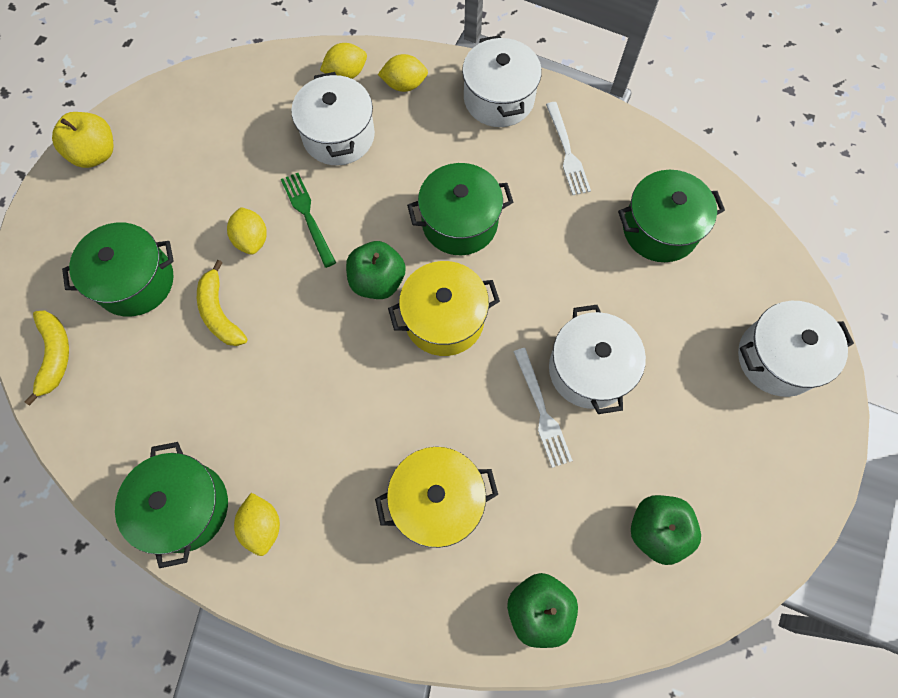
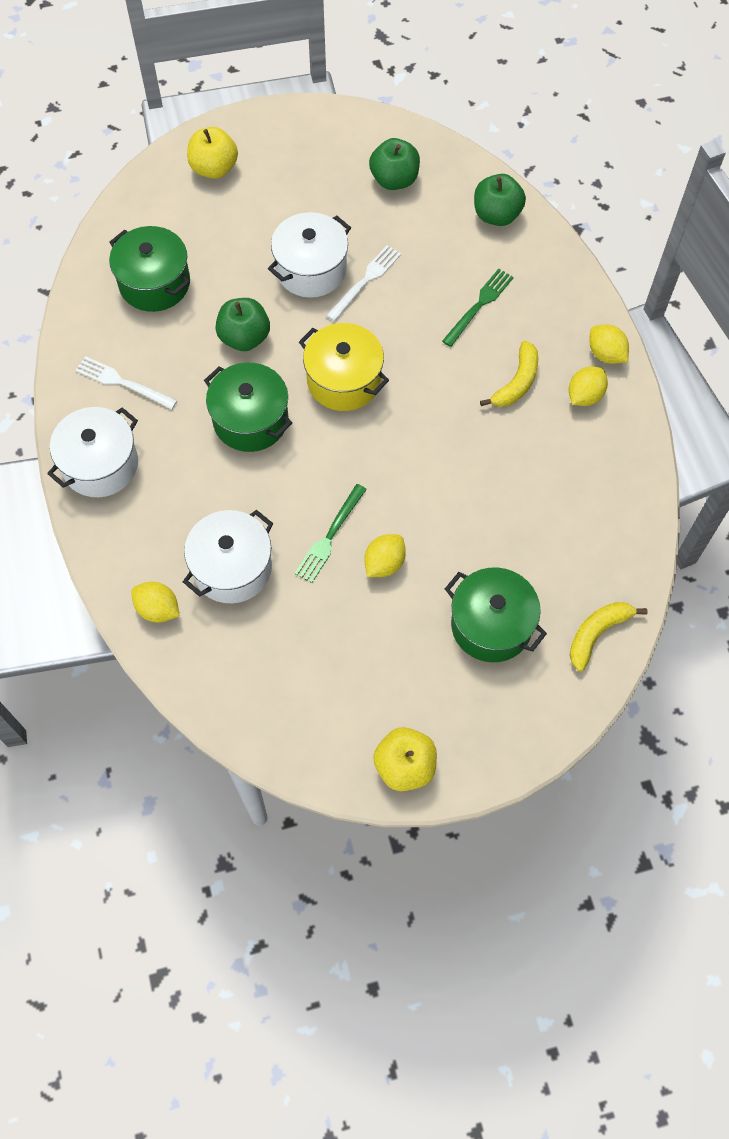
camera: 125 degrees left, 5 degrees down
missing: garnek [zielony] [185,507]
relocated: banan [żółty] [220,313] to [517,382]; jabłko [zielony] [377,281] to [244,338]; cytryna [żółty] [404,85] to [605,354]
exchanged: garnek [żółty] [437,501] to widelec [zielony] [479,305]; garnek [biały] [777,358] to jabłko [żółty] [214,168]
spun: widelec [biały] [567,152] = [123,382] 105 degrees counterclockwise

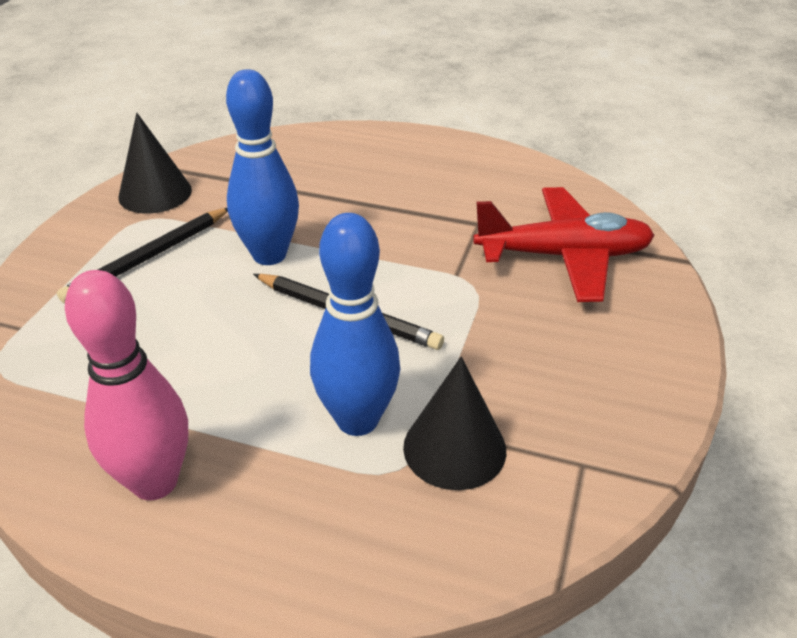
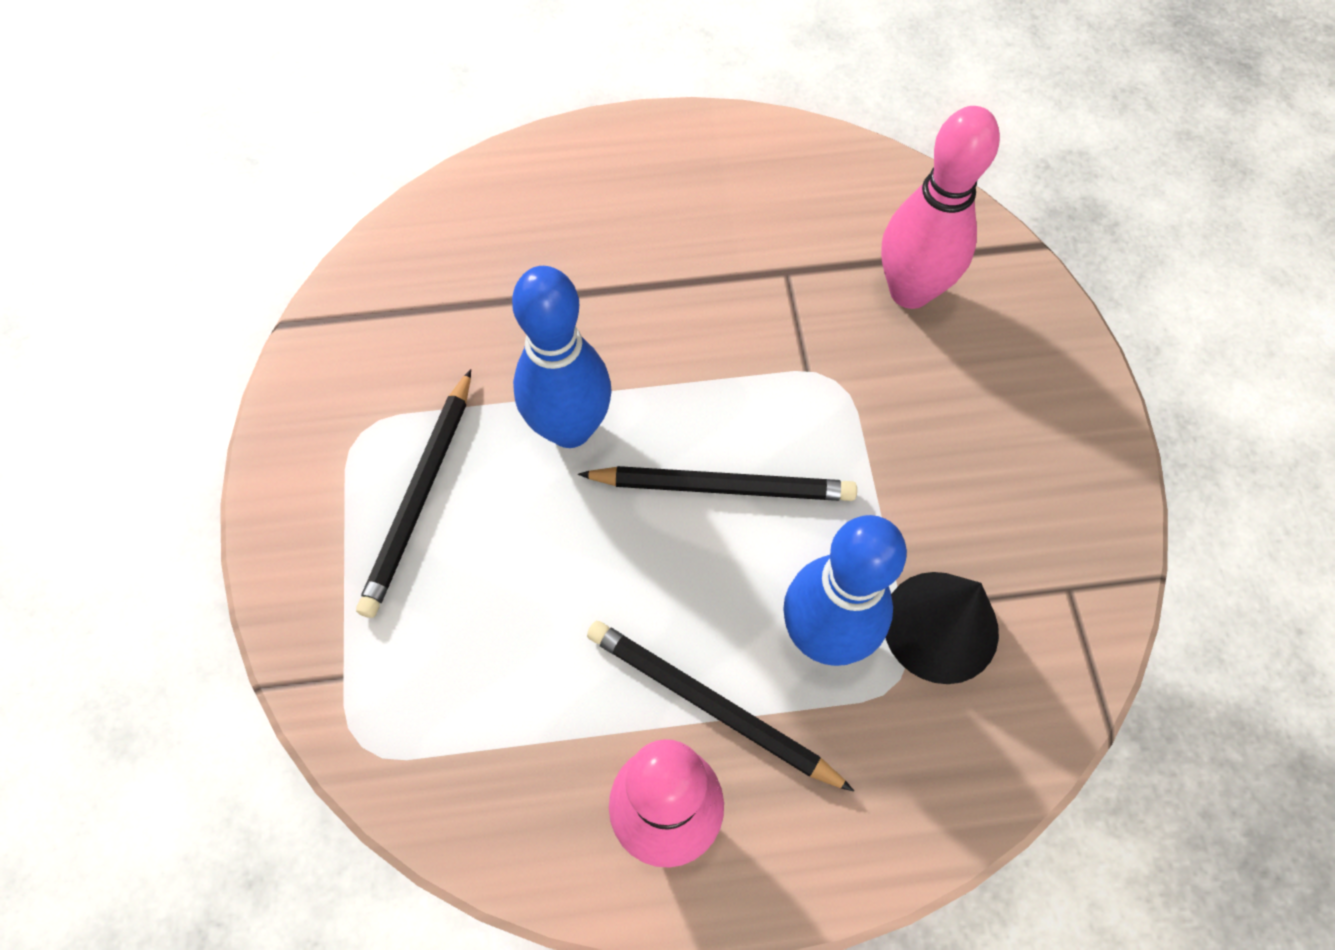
camera: 25 degrees left, 25 degrees up
missing: stożek [czarny] [155,193]
appeared: ołówek [czarny] [711,705]
exchanged: samolot [czerwony] [563,256] to kręgiel [różowy] [910,291]

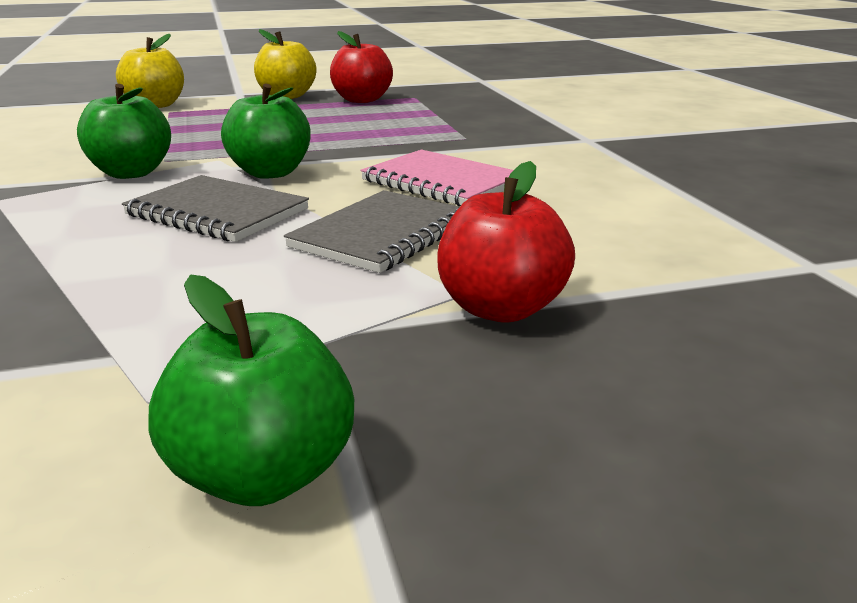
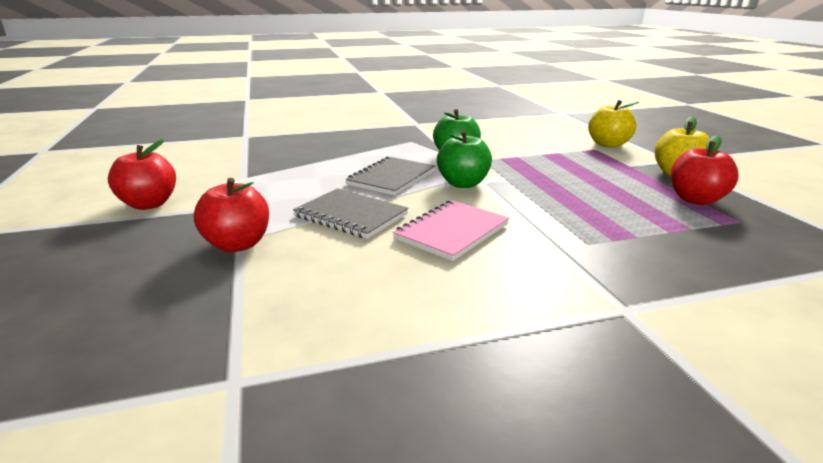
camera: 90 degrees right, 0 degrees up
colour: jabłko [zielony] [263,475] to jabłko [czerwony] [149,204]

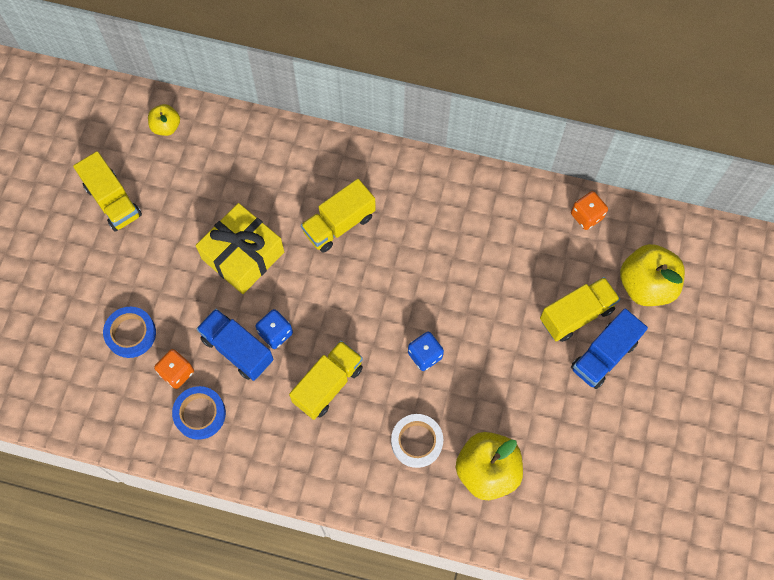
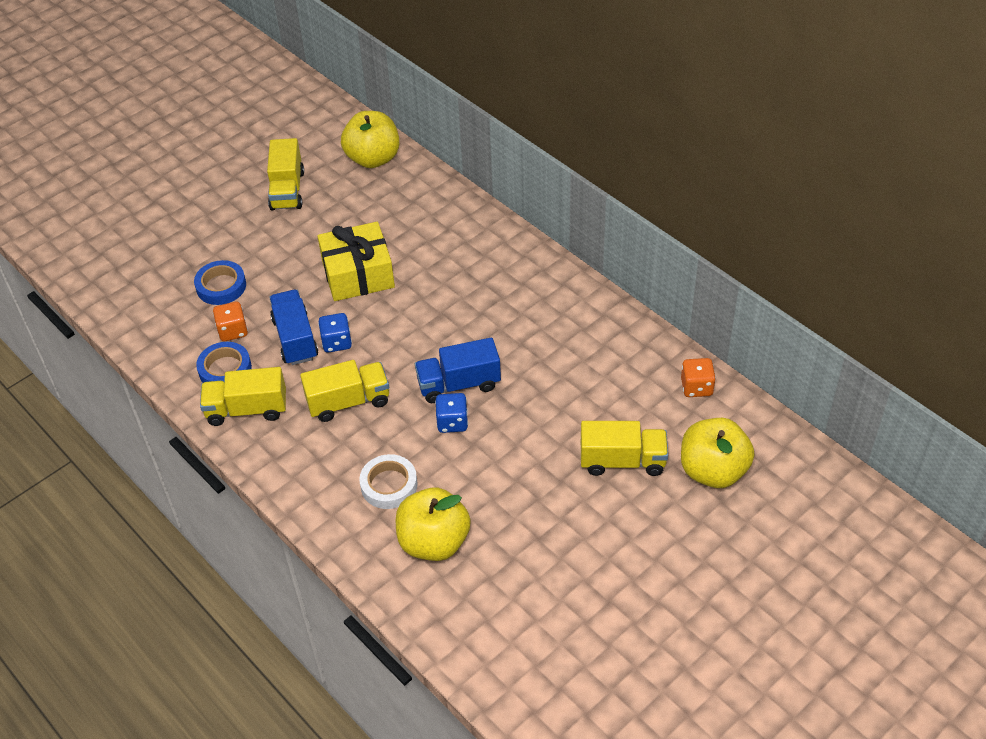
camera: 35 degrees right, 20 degrees down
relocated: ciężarówka [żółty] [339,224] to [247,409]; ciężarówka [niebieski] [604,355] to [459,384]
size: jabłko [żółty] [166,127] = [373,159] x1.84

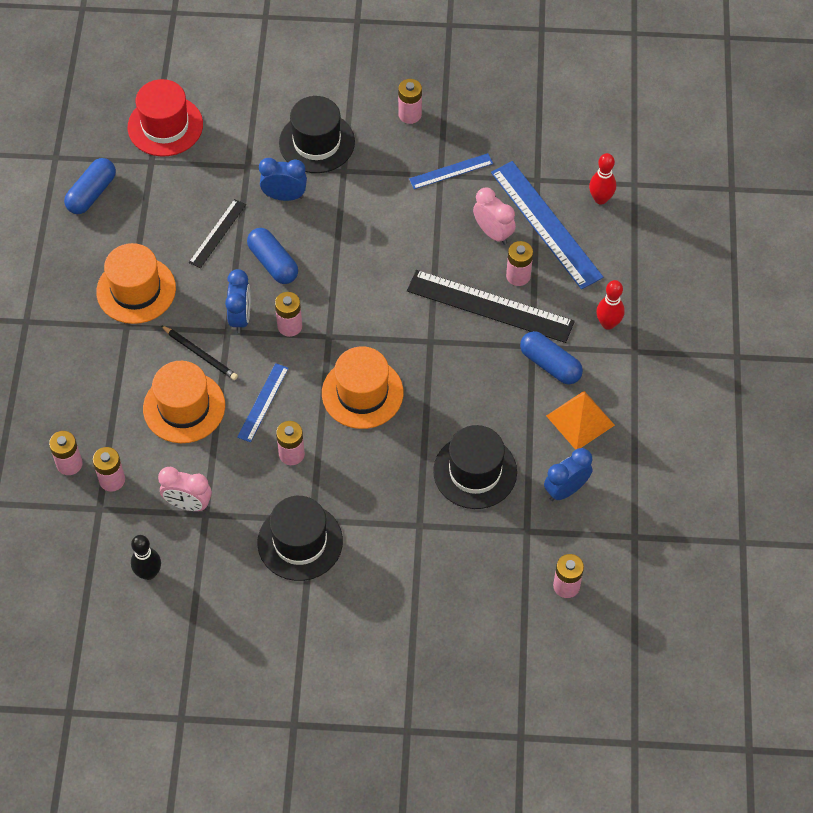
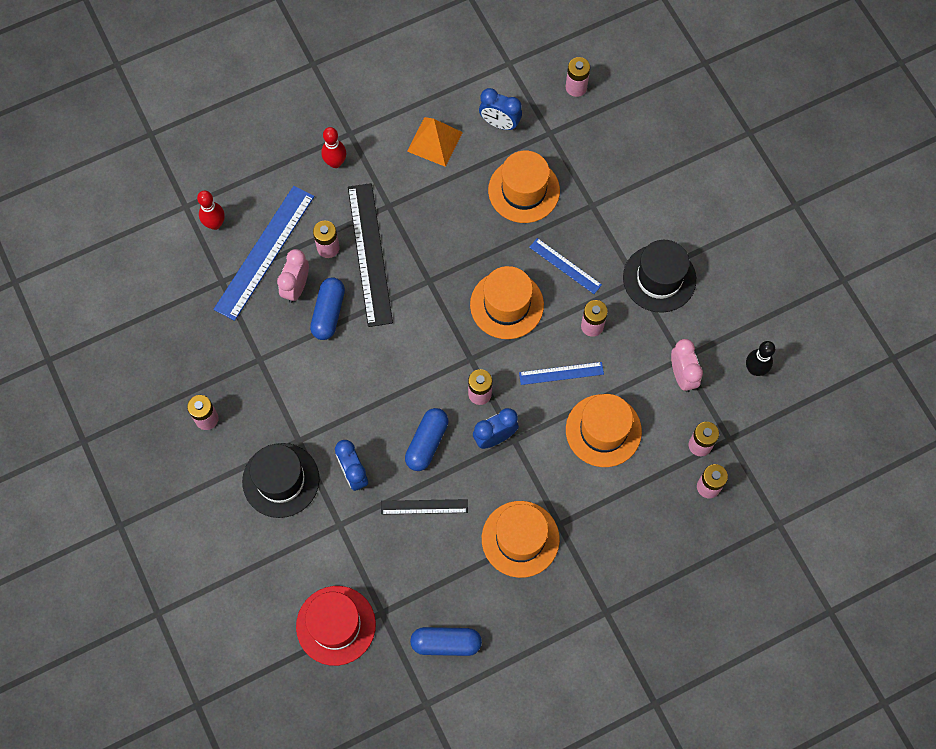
camera: 120 degrees left, 10 degrees up
missing: ołówek [czarny] [200,354]
relocated: linijka [niebieski] [451,171] to [565,266]; kapsułka [niebieski] [550,364] to [328,313]
colour: kapelusz [czarny] [475,471] to kapelusz [pomarańczowy] [524,190]

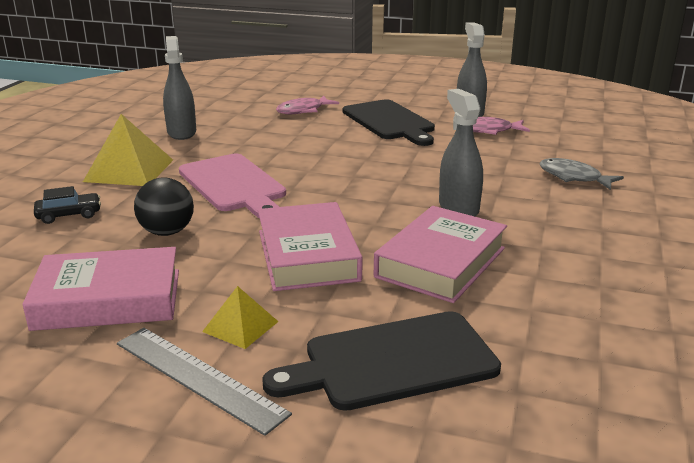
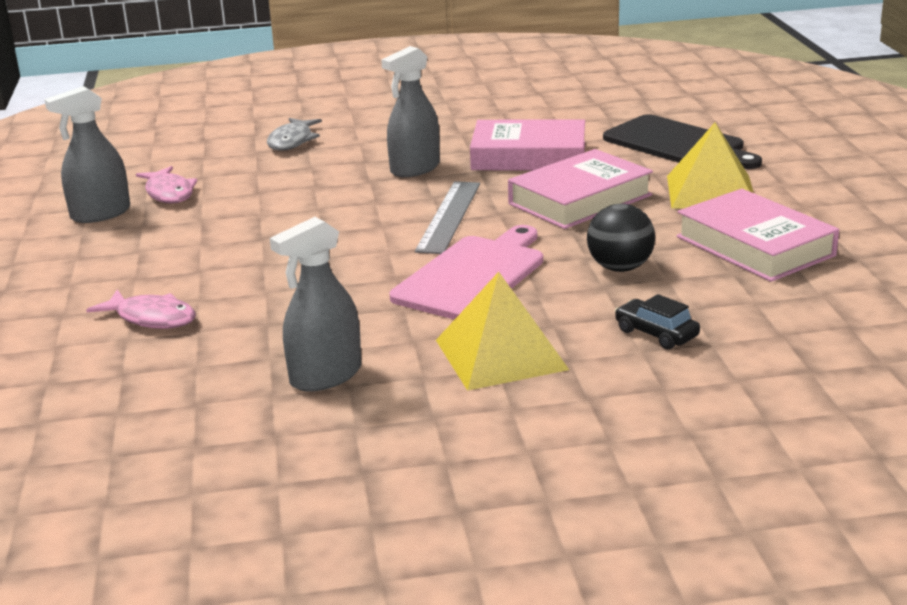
camera: 115 degrees left, 0 degrees up
missing: deska do krojenia [czarny] [390,122]
relocated: linijka [szary] [198,377] to [449,216]
size: piramida [żółty] [240,326] = [711,191] x1.82

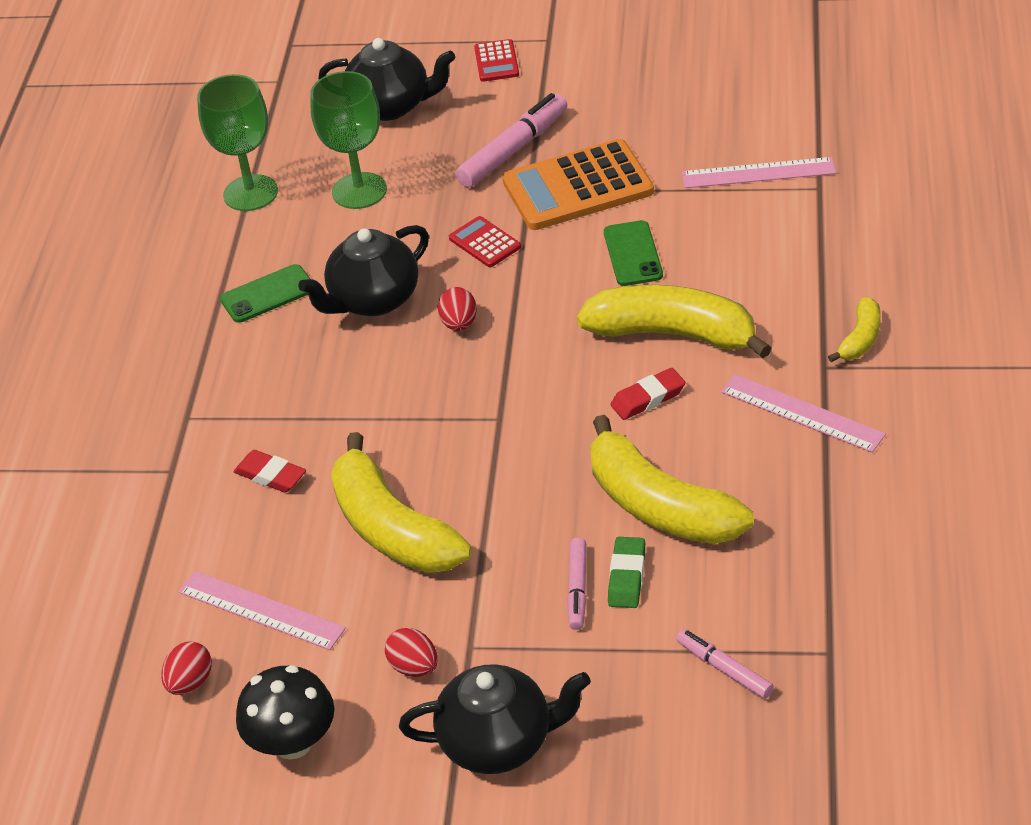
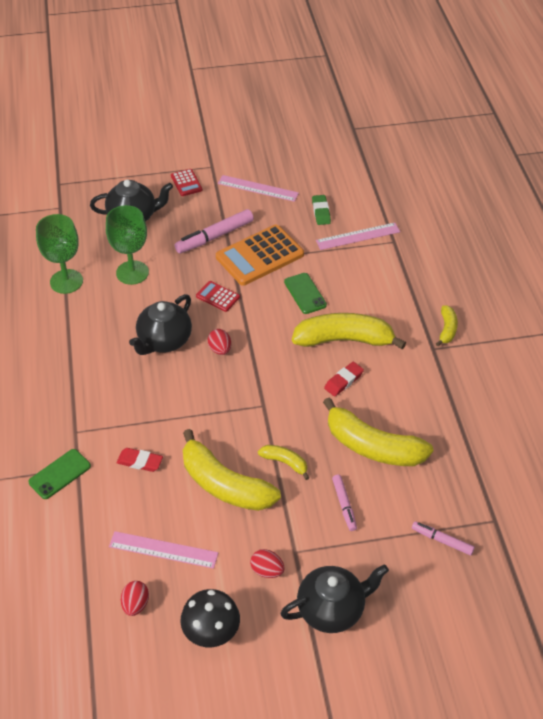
camera: 20 degrees left, 5 degrees up
appeared: banan [żółty] [285,463]
relocated: telefon [zielony] [268,294] to [60,474]; gumka do mazania [zielony] [626,576] to [321,212]; linijka [różowy] [802,413] to [258,188]
spun: flamaster [różowy] [513,149] = [215,237] 150 degrees counterclockwise

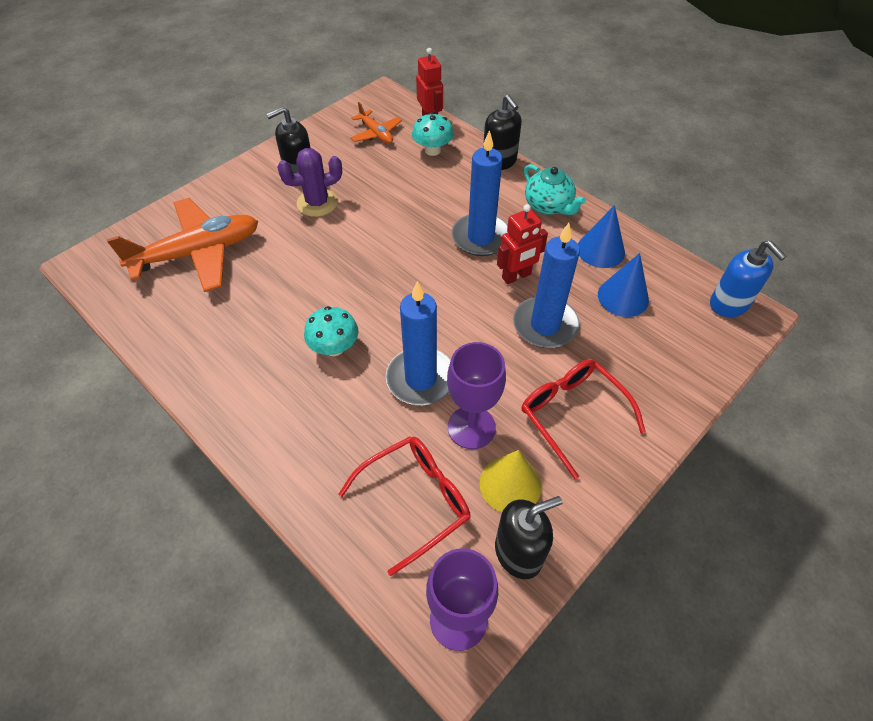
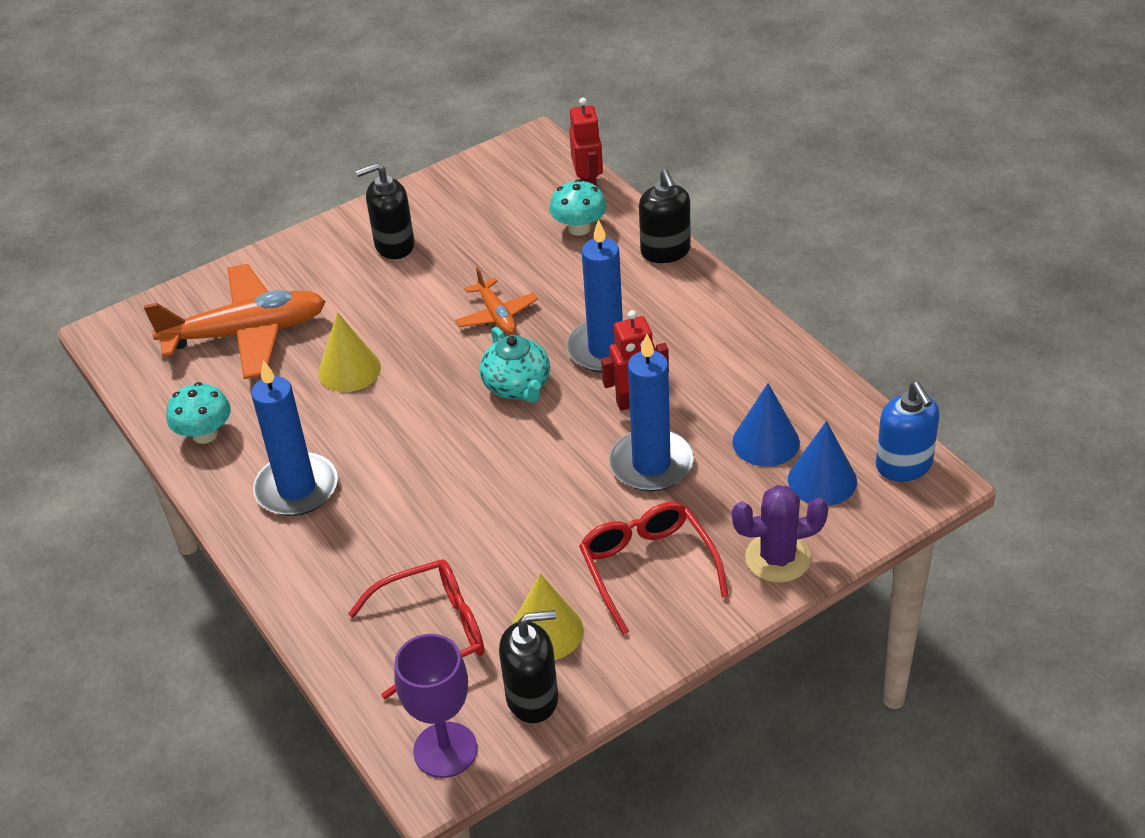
camera: 15 degrees right, 10 degrees down
missing: kielich [fioletowy] [471,427]
appeared: stożek [żółty] [349,370]
relocated: kaktus [fioletowy] [317,203] to [778,558]; grzyb [turkusowy] [334,347] to [205,434]; samolot [pomarańczowy] [376,133] to [496,315]; świeca [niebieski] [420,379] to [297,488]; imbryk [turkusowy] [548,206] to [517,386]; stożek [niebieski] [600,250] to [822,480]

